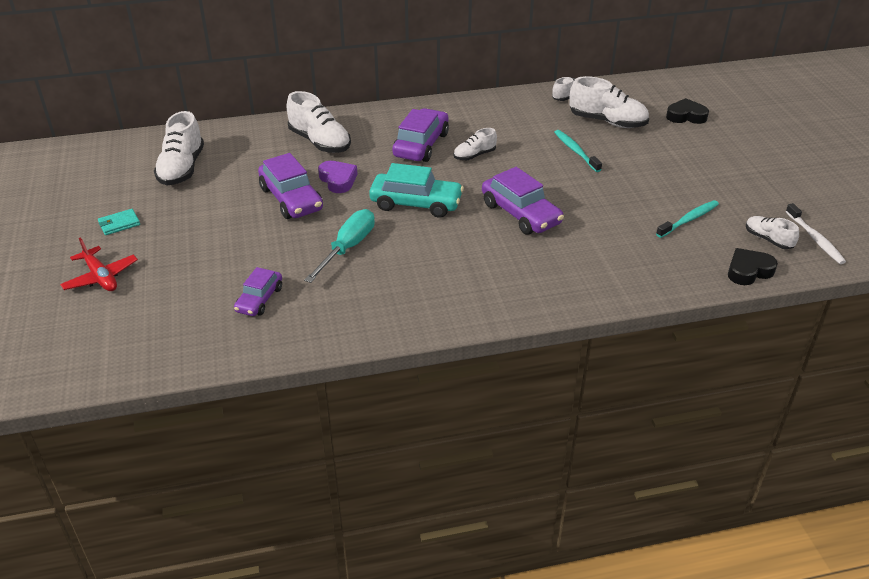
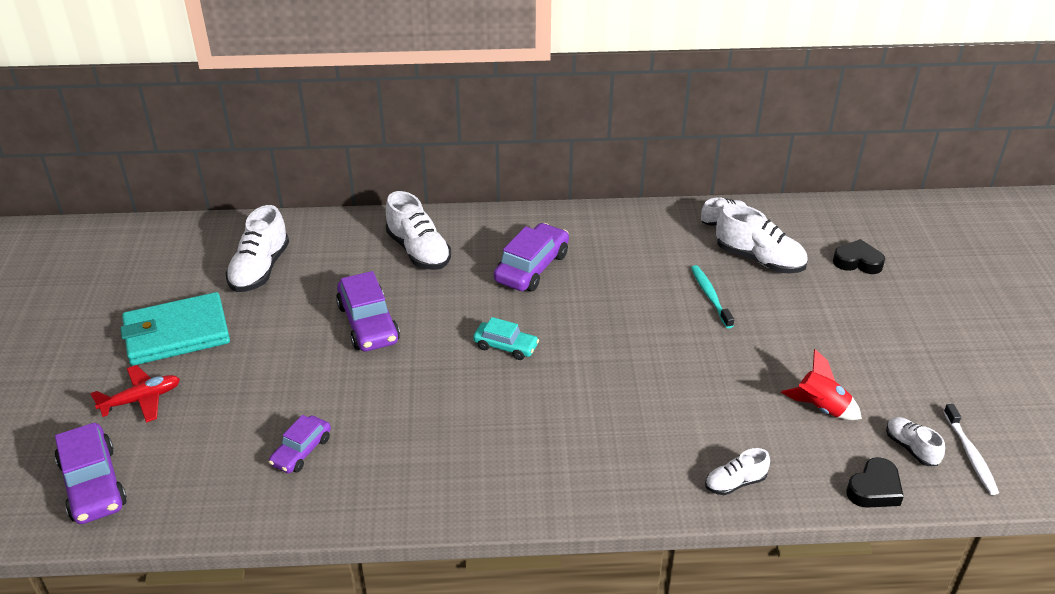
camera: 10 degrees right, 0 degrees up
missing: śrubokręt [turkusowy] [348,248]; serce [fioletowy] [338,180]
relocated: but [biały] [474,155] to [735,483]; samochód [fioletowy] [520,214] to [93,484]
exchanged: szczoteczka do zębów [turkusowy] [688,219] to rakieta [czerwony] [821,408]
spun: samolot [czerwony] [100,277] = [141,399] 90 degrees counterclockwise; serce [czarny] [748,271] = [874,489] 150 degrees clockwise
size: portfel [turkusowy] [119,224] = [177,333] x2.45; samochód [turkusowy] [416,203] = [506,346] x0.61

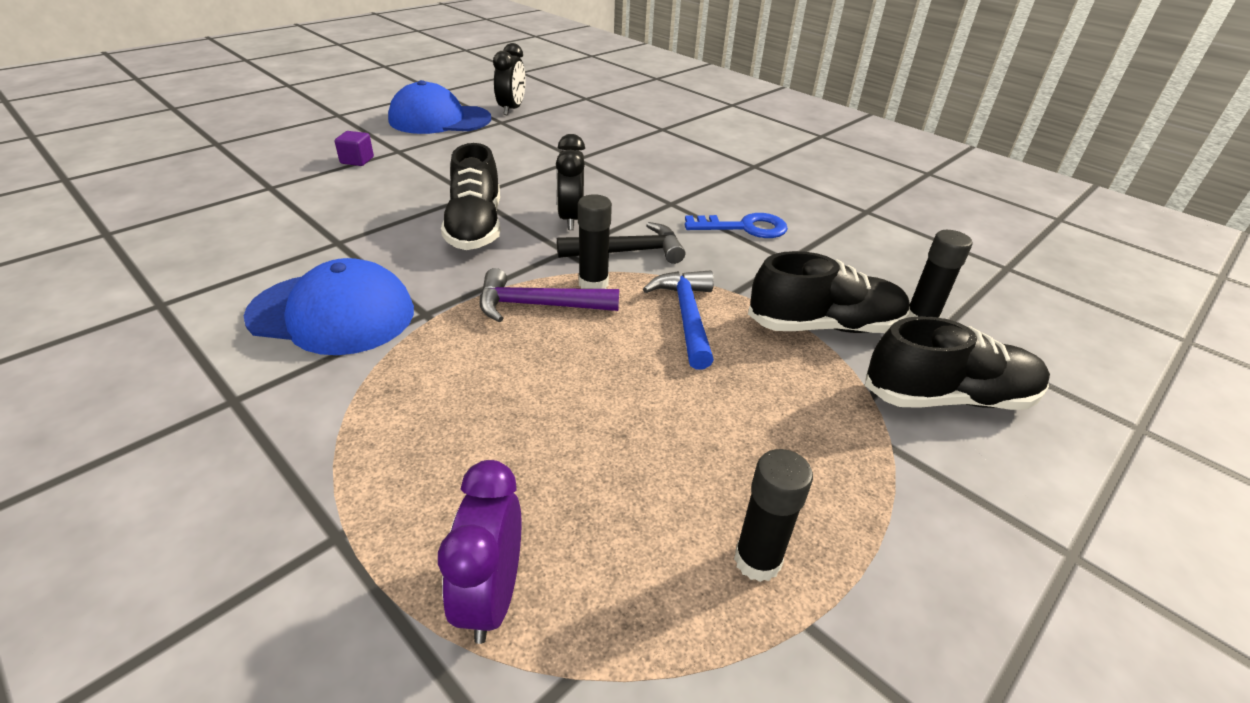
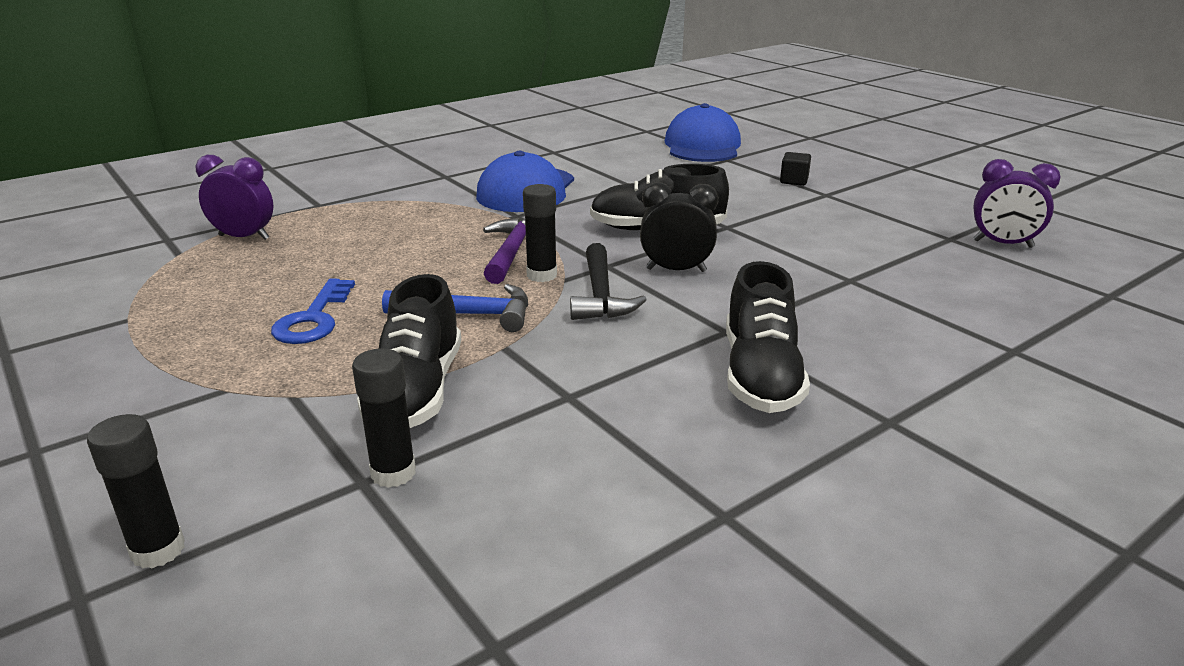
camera: 100 degrees right, 10 degrees down
relocated: czapka [niebieski] [439,119] to [702,146]; klucz [niebieski] [744,228] to [313,319]; klej w sztyfcie [czarny] [757,560] to [158,550]; but [czarny] [948,397] to [760,375]
colour: sześcian [fioletowy] [357,160] to sześcian [czarny] [794,181]; budzik [czarny] [511,109] to budzik [fioletowy] [1003,244]

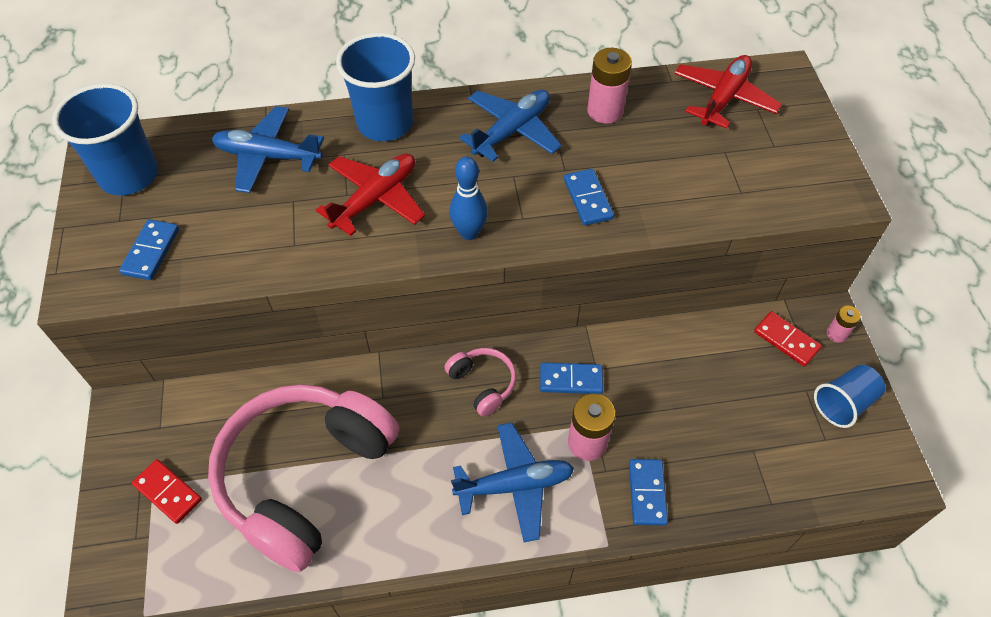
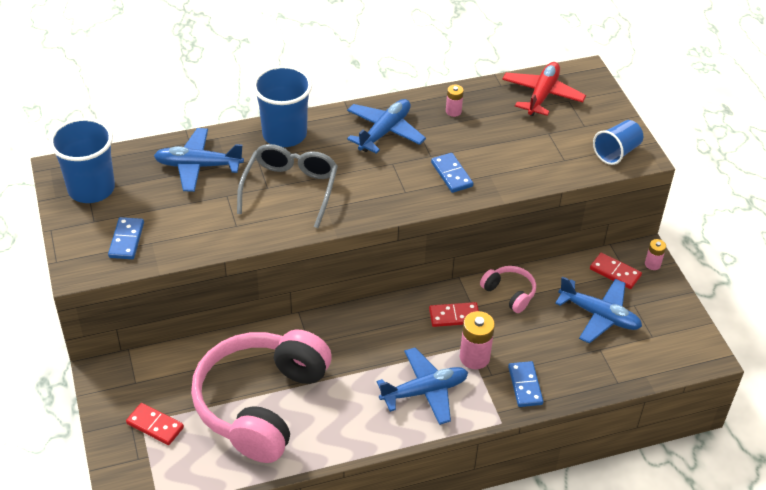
camera: 10 degrees left, 10 degrees down
missing: kręgiel [niebieski] [469,233]
appeared: samolot [niebieski] [599,315]
relocated: słuchawki [różowy] [482,384] to [509,293]; szklanka [niebieski] [843,403] to [616,152]
exchanged: samolot [czerwony] [375,199] to okulary [szary] [290,188]
colour: kostka domina [niebieski] [571,380] to kostka domina [czerwony] [454,316]
size: bateria [różowy] [605,111] = [453,111] x0.57

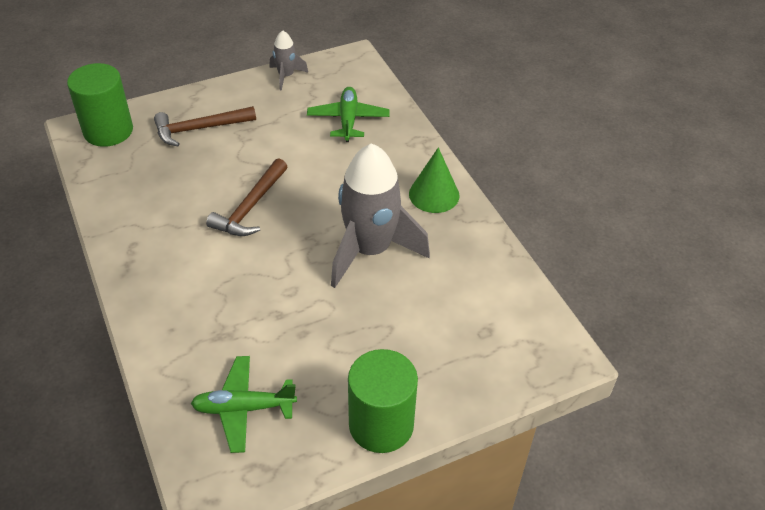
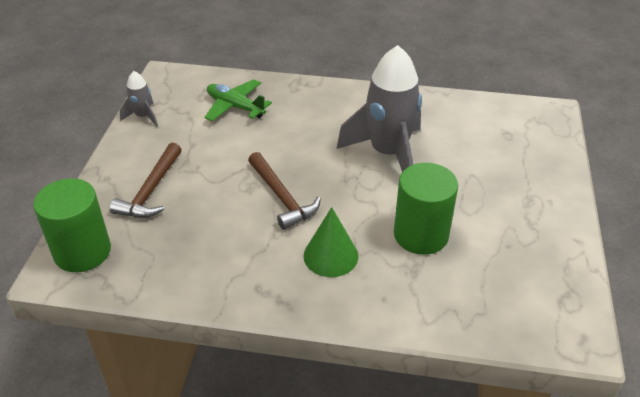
camera: 55 degrees left, 5 degrees down
missing: samolot [zielony] [244,408]
relocated: walec [zielony] [381,424] to [421,235]; stożek [zielony] [434,194] to [330,256]

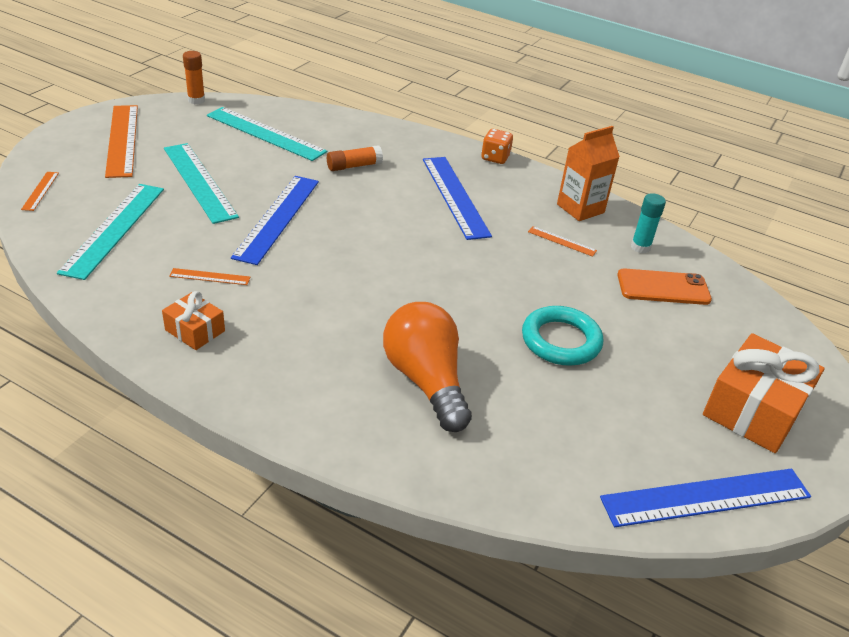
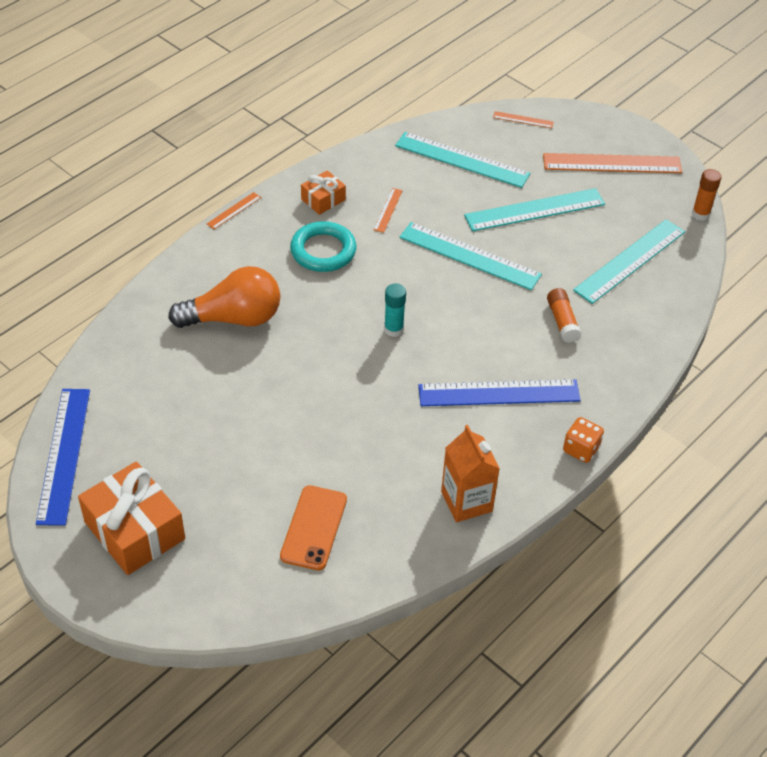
camera: 105 degrees right, 10 degrees up
relocated: pierścień [turkusowy] [561,341] to [323,251]; linijka [pomarańczowy] [562,241] to [234,210]; klej w sztyfcie [turkusowy] [640,247] to [393,329]
colour: linijka [niebieski] [277,218] to linijka [turkusowy] [469,256]

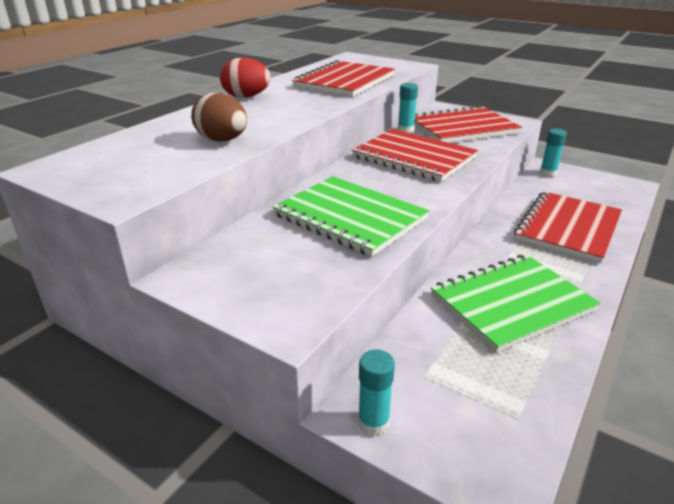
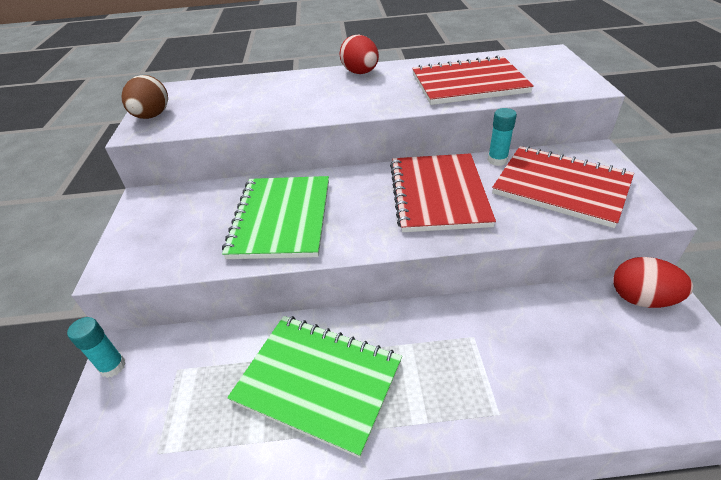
camera: 55 degrees right, 10 degrees up
missing: zeszyt [czerwony] [568,228]
relocated: jajko [brązowy] [222,140] to [152,116]
exchanged: klej w sztyfcie [turkusowy] [548,173] to jajko [czerwony] [641,299]

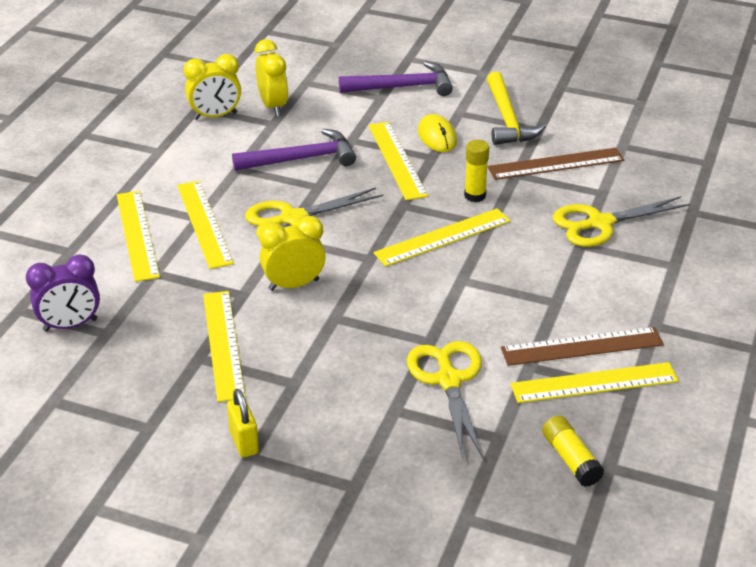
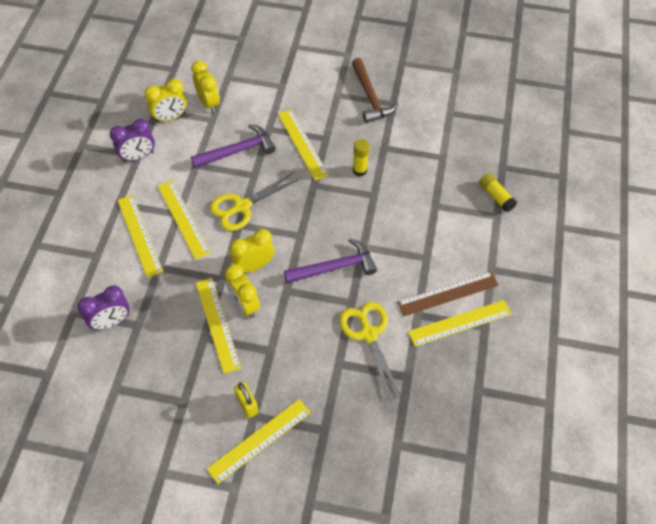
camera: 10 degrees left, 20 degrees up
missing: myszka [żółty] [437,136]; linijka [brązowy] [556,164]; nożyczki [żółty] [600,223]
appeared: budzik [fioletowy] [138,156]; budzik [żółty] [244,304]
relocated: młotek [fioletowy] [402,87] to [335,267]; linijka [żółty] [443,237] to [259,440]; klej w sztyfcie [żółty] [570,459] to [496,196]
colour: młotek [żółty] [507,119] to młotek [brązowy] [370,97]

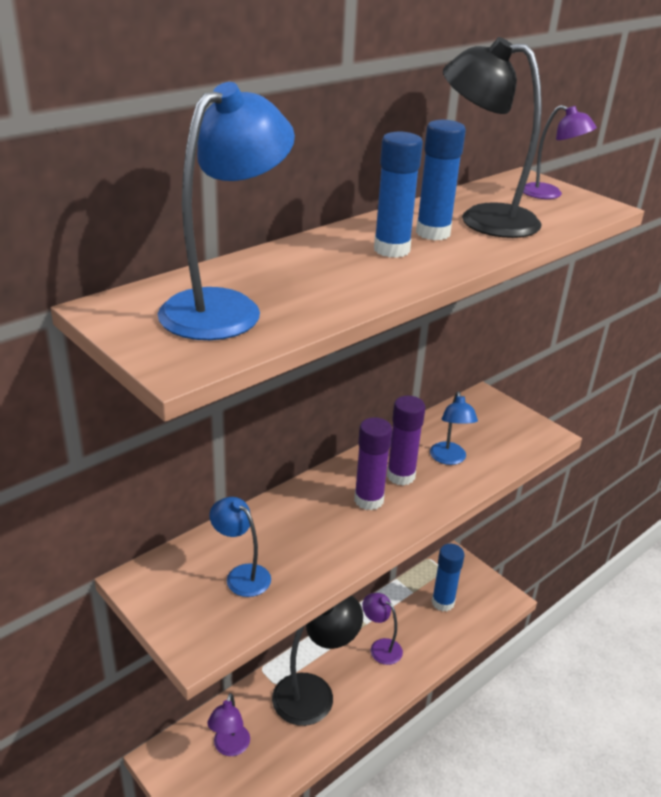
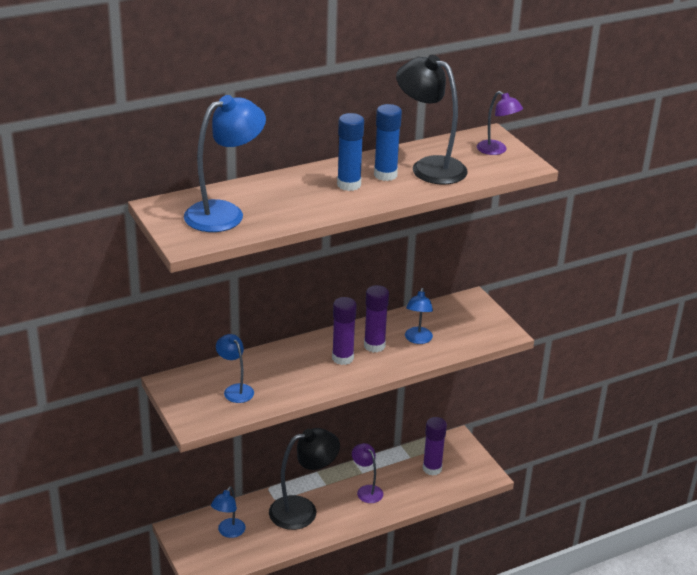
camera: 15 degrees right, 0 degrees up
colour: lampka [fioletowy] [229,747] to lampka [niebieski] [228,532]; klej w sztyfcie [niebieski] [443,602] to klej w sztyfcie [fioletowy] [432,469]

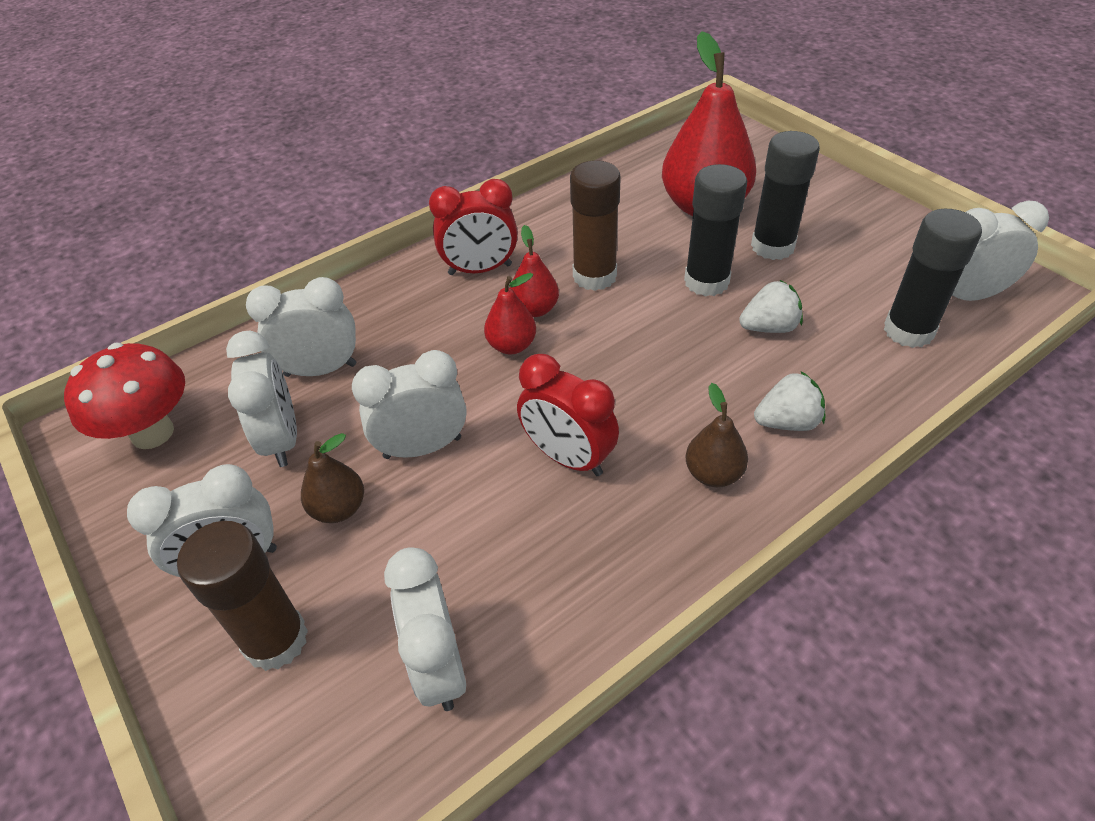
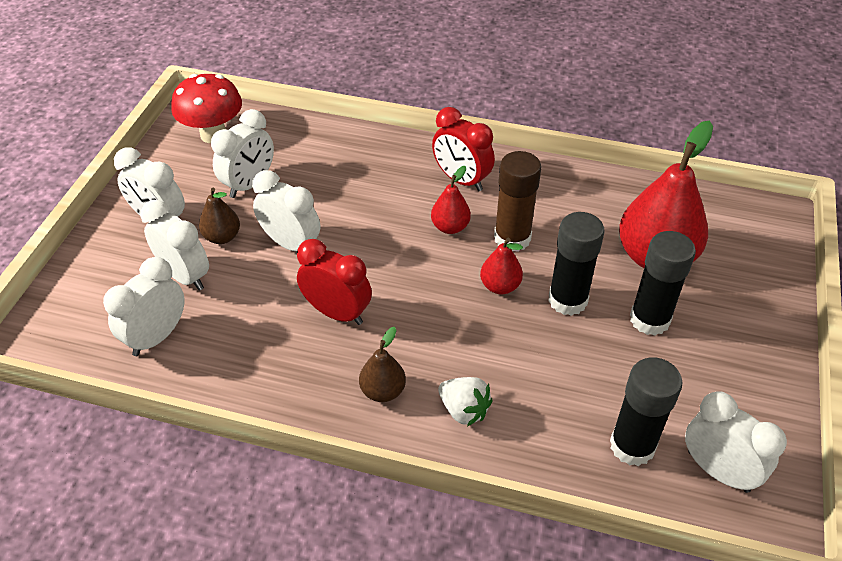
camera: 50 degrees right, 0 degrees up
missing: klej w sztyfcie [brązowy] [276,640]; truskawka [biały] [769,327]
relocated: budzik [biały] [320,370] to [185,276]; gruszka [czerwony] [511,345] to [500,286]
spun: budzik [czerwony] [568,457] = [337,313] 120 degrees clockwise

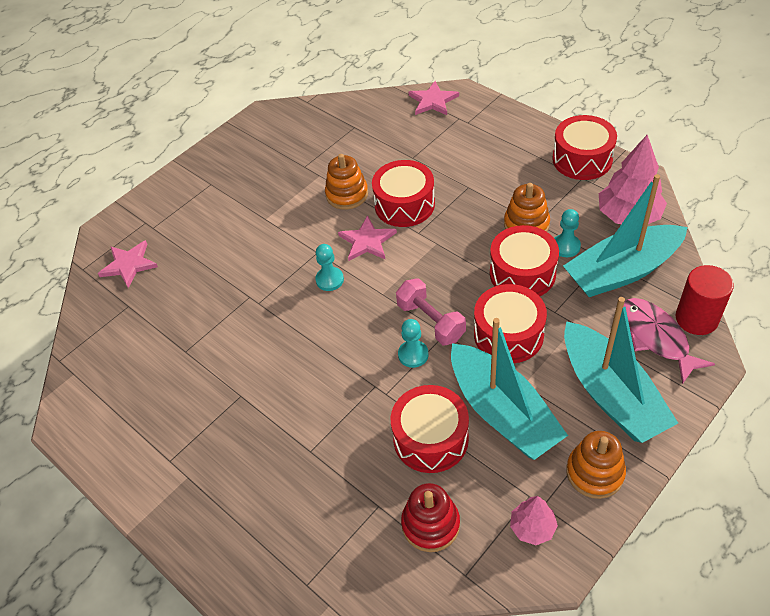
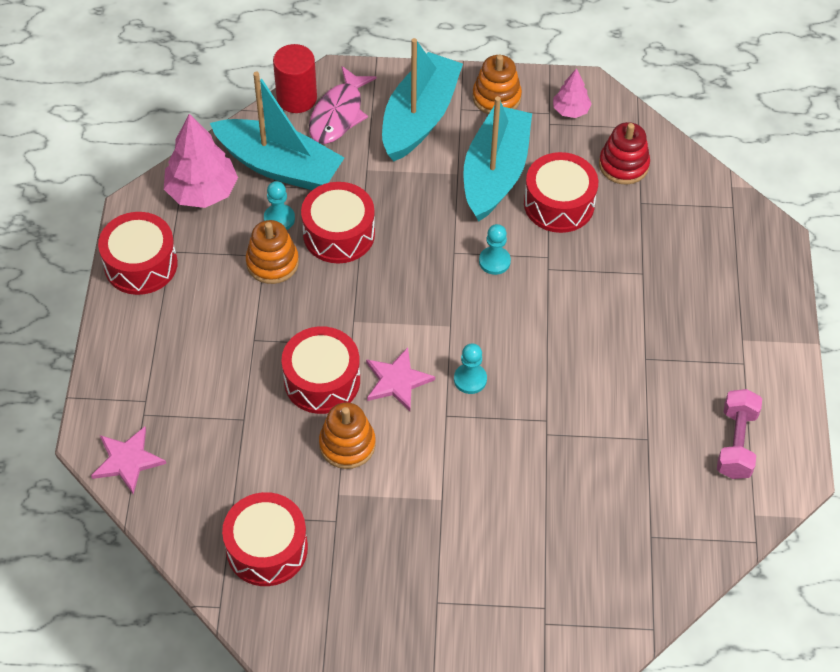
camera: 135 degrees left, 5 degrees up
missing: gwiazda [różowy] [129,265]
relocated: hantel [różowy] [431,321] to [736,443]; bęben [czerwony] [508,334] to [267,548]

